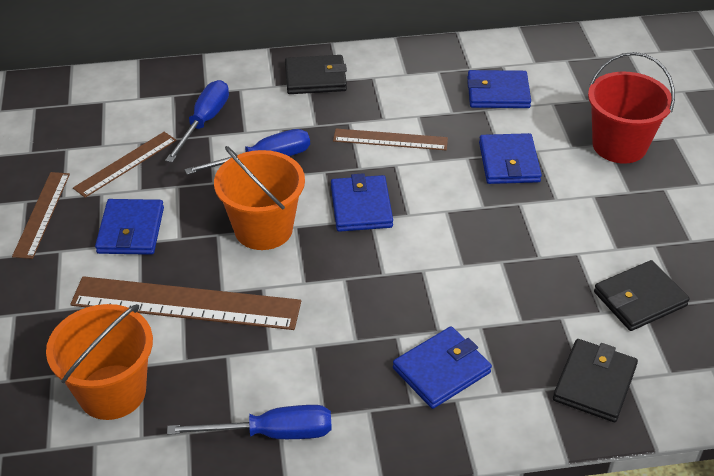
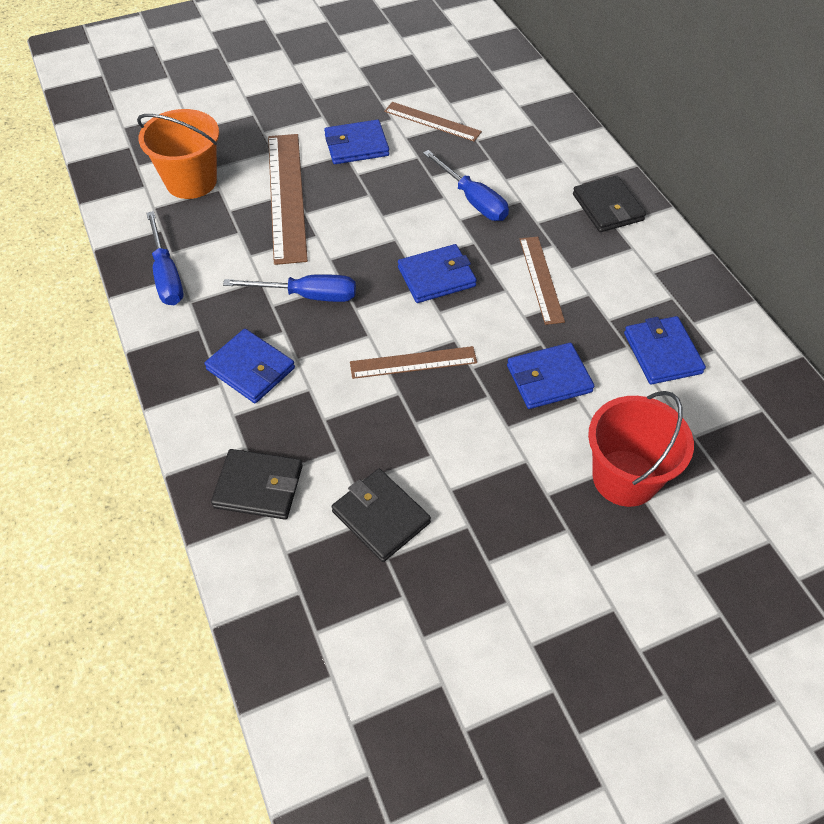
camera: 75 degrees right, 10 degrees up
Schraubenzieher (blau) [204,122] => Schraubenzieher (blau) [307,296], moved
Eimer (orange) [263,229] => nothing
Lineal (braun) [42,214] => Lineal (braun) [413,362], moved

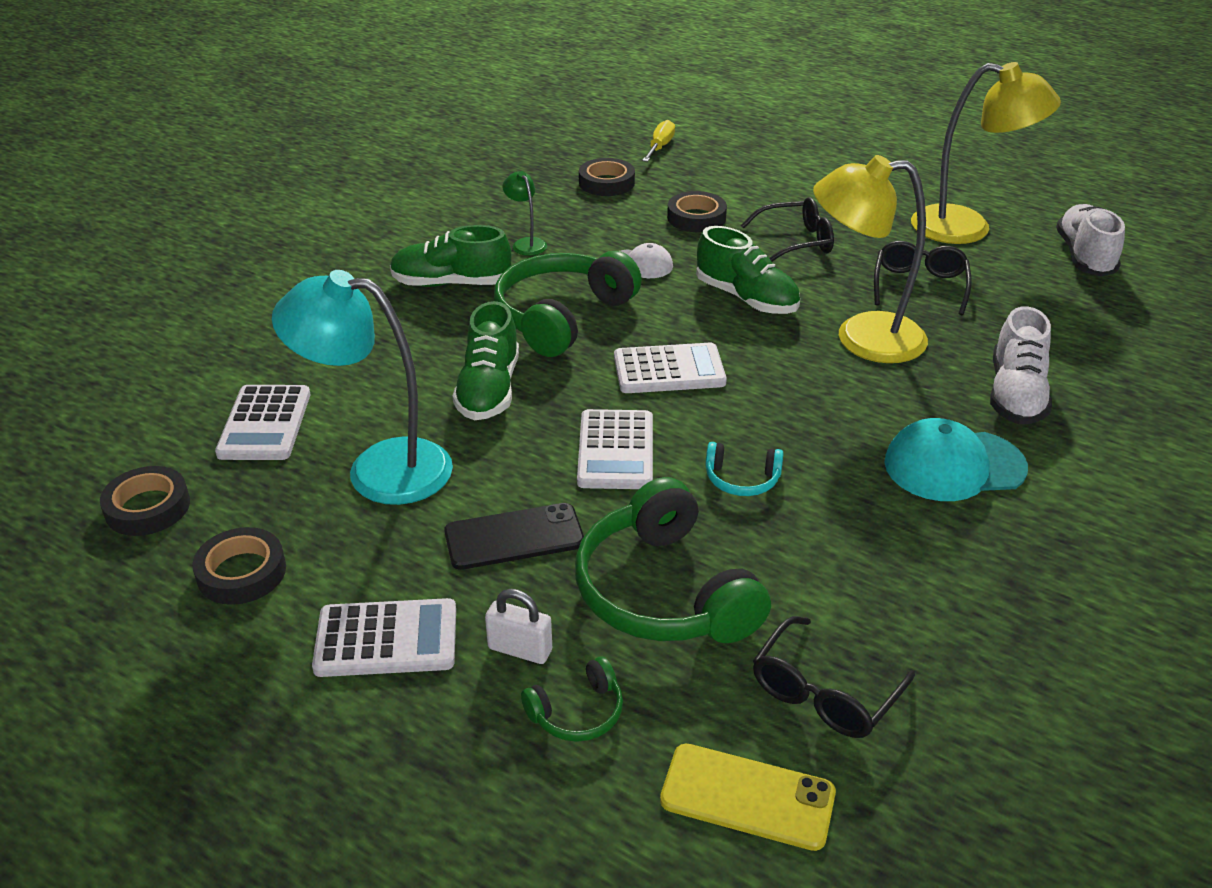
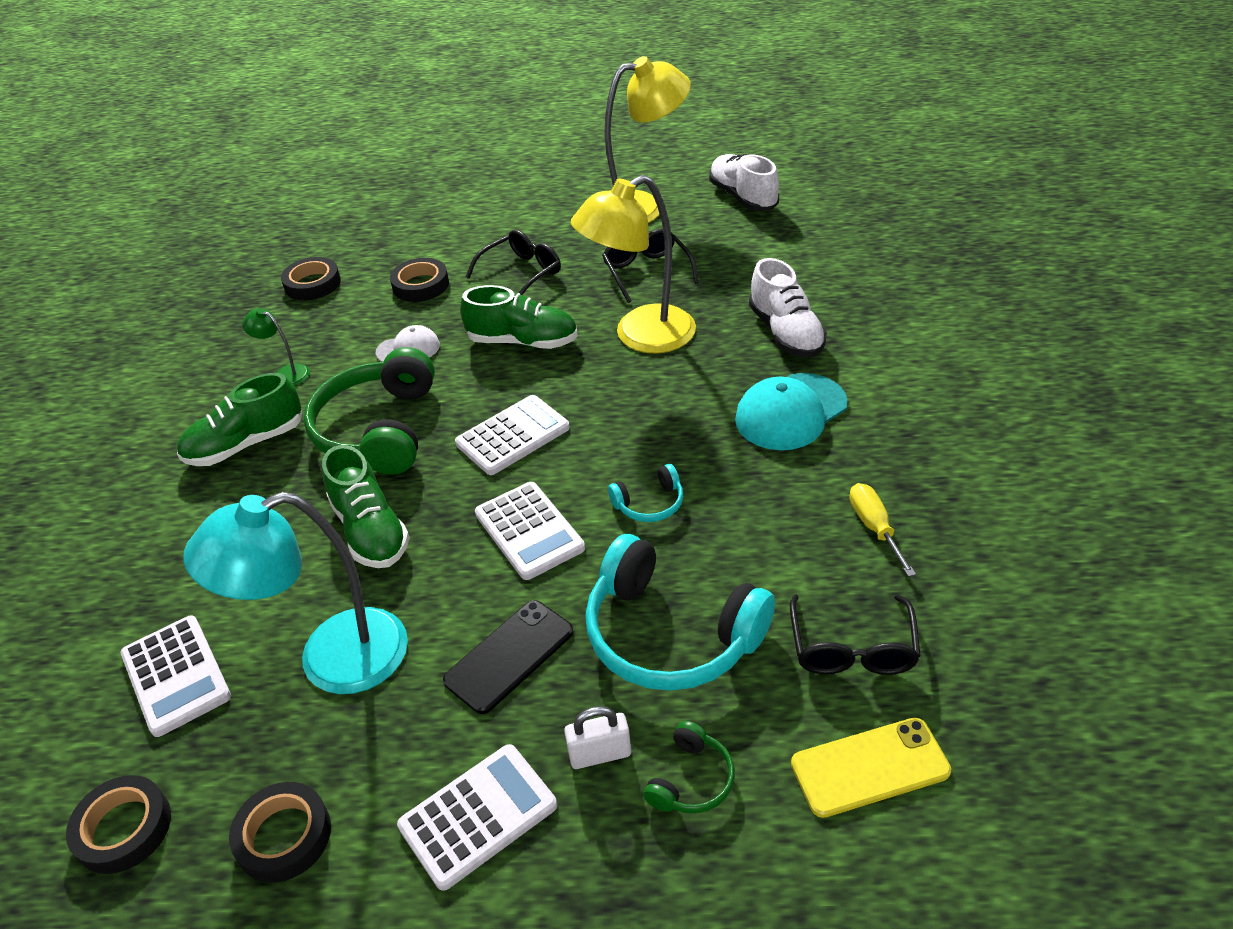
camera: 30 degrees left, 5 degrees up
Schraubenzieher (gelb) [660,147] => Schraubenzieher (gelb) [874,528], moved
Kopfhörer (grün) [664,591] => Kopfhörer (türkis) [671,634]

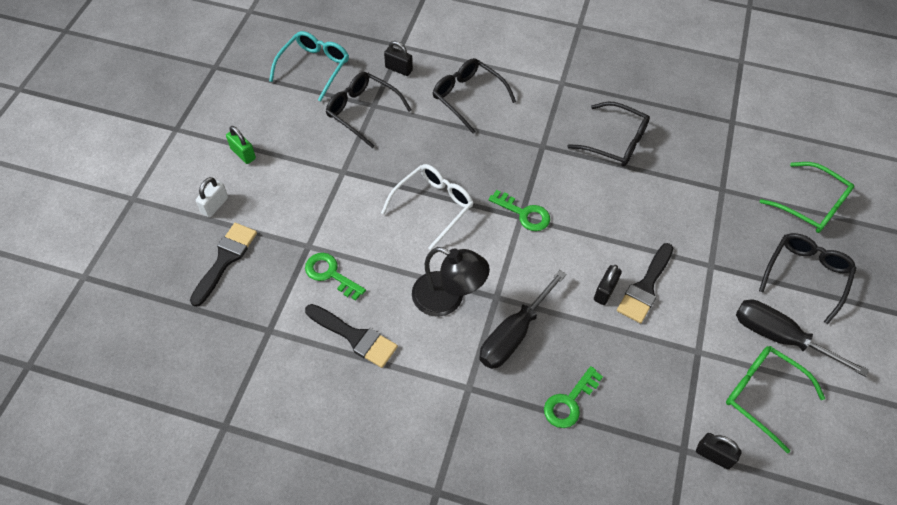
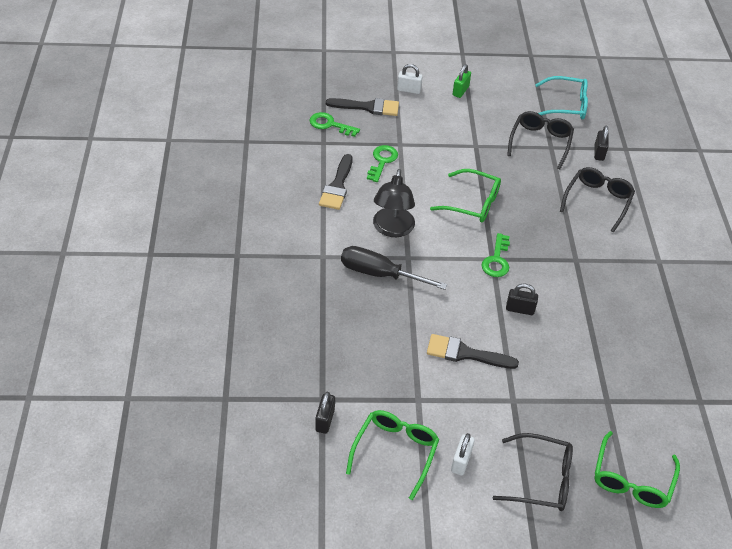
camera: 70 degrees right, 10 degrees down
Brille (schwarz) [615,142] => nothing
Brille (weiß) [433,206] => Brille (grün) [472,203]
Vorhängeschloss (schwarz) [605,291] => Vorhängeschloss (schwarz) [520,309], moved
Schraubenzieher (schwarz) [779,337] => Vorhängeschloss (weiß) [461,461]
Schlüssel (grün) [569,402] => Schlüssel (grün) [330,125], moved

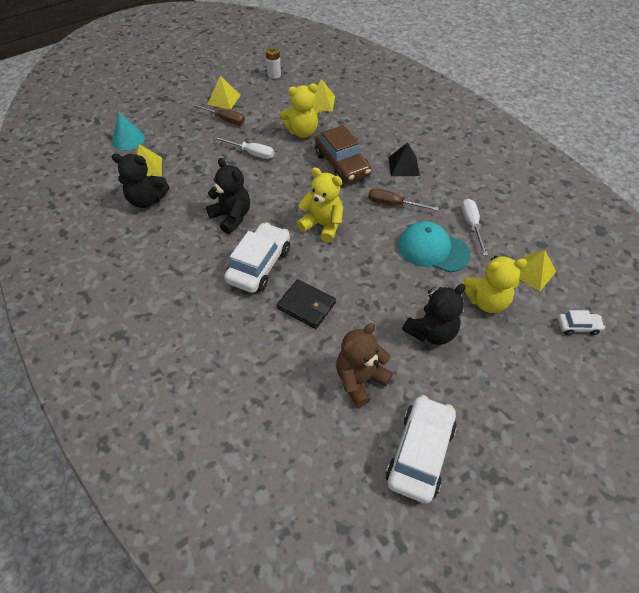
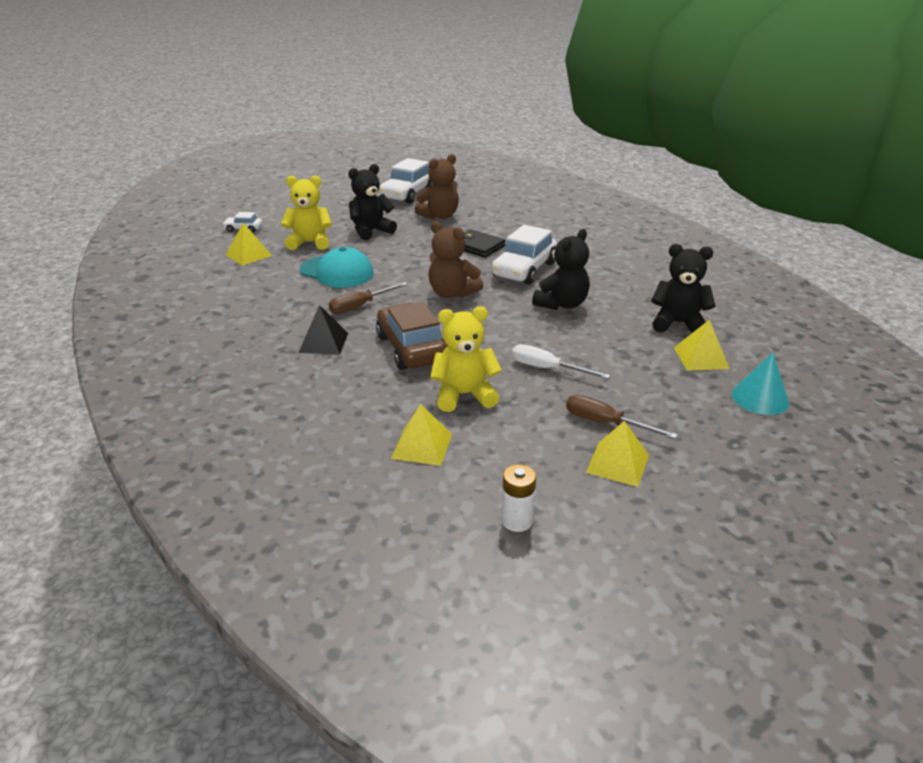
camera: 175 degrees left, 20 degrees down
Teddybär (schwarz) [231,217] => Teddybär (schwarz) [562,304], 105 degrees counterclockwise
Teddybär (gelb) [322,225] => Teddybär (braun) [452,293]
Schraubenzieher (braun) [393,204] => Schraubenzieher (braun) [360,306], 120 degrees clockwise
Schraubenzieher (weiß) [471,225] => nothing

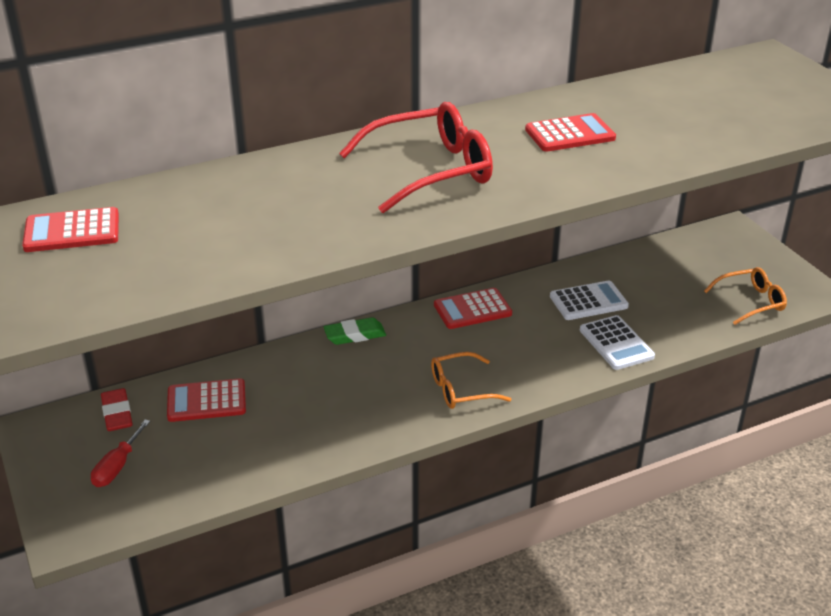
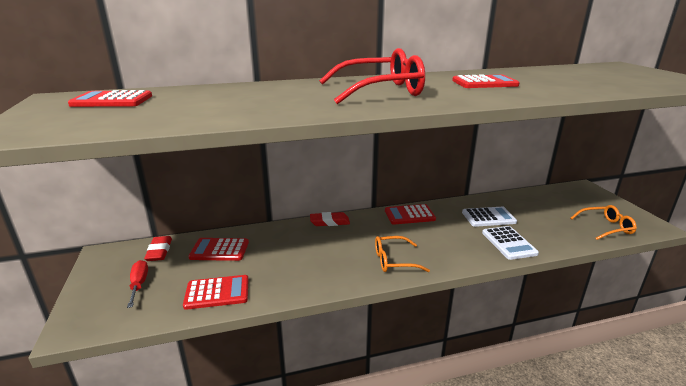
camera: 10 degrees right, 10 degrees down
Radiergummi (grün) [355,335] => Radiergummi (rot) [329,222]
Schraubenzieher (rot) [117,467] => Schraubenzieher (rot) [139,284], 135 degrees clockwise
nothing => Taschenrechner (rot) [217,292]

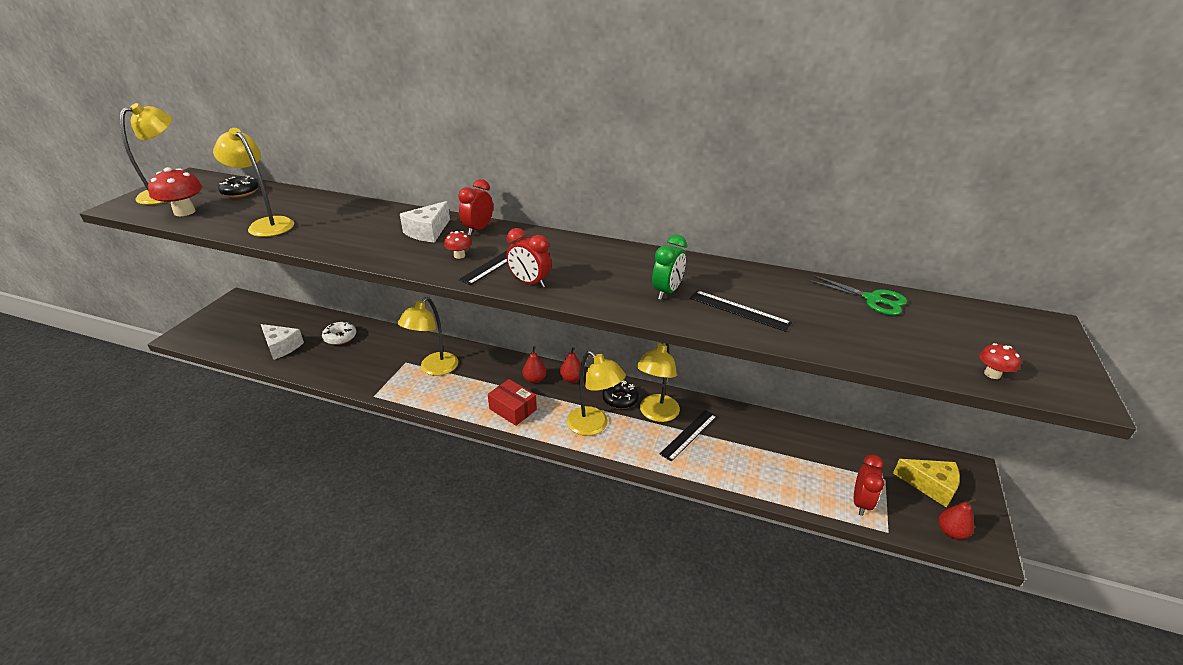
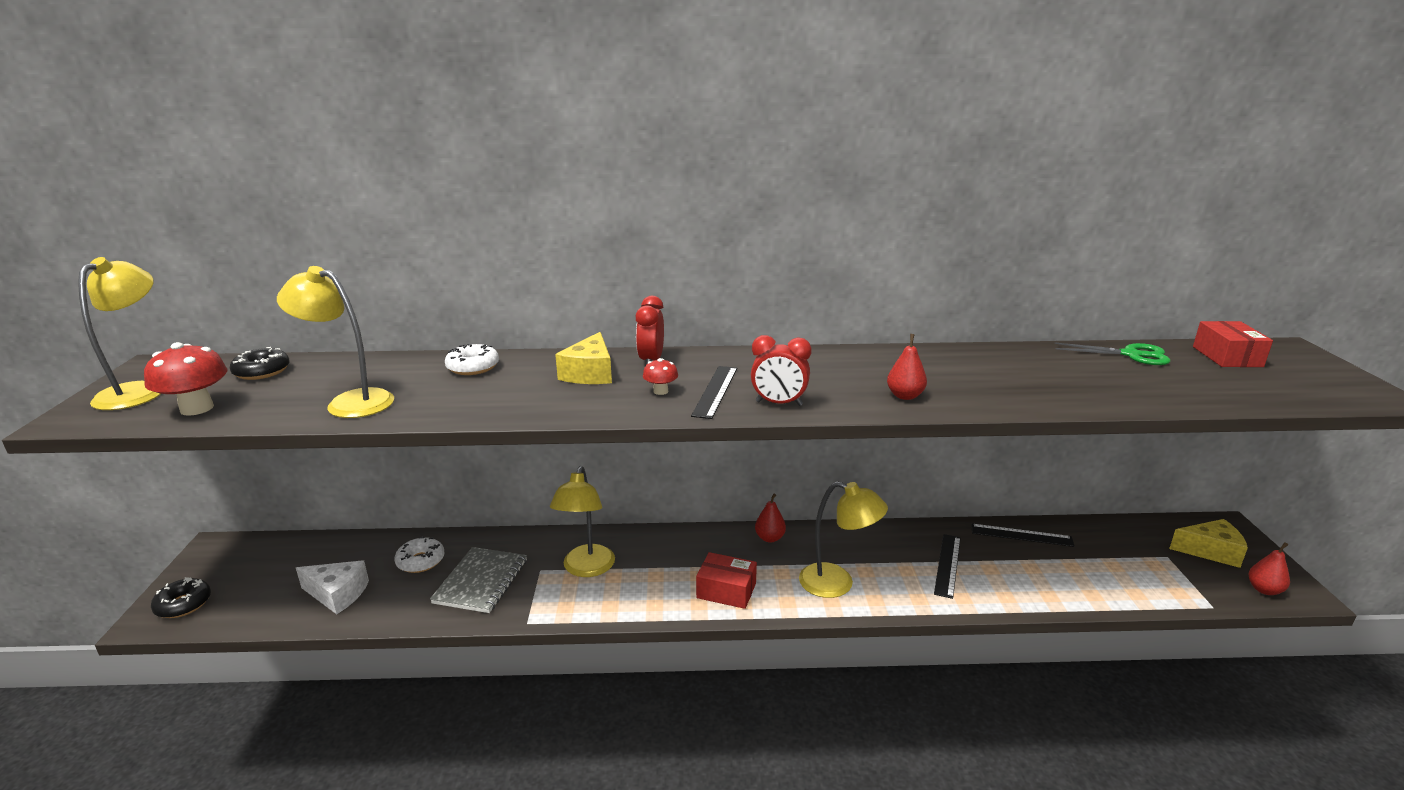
camera: 20 degrees left, 10 degrees down
Käse (weiß) [428,231] => Käse (gelb) [590,373]
Wecker (grün) [667,292] => nothing
Lineal (schwarz) [739,310] => Lineal (schwarz) [1021,535], moved
Lampe (gelb) [656,414] => nothing
Pilz (rot) [992,374] => nothing
Birne (rot) [534,379] => Birne (rot) [905,396], moved
Donut (schwarz) [620,399] => Donut (schwarz) [183,604], moved
Wecker (rot) [861,503] => nothing
nothing => Schachtel (rot) [1227,356]
nothing => Donut (weiß) [473,367]
nothing => Notizbuch (grau) [481,581]

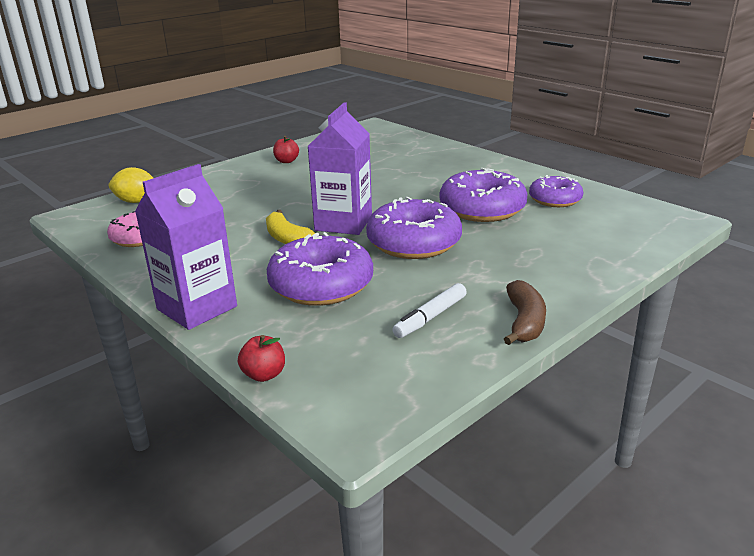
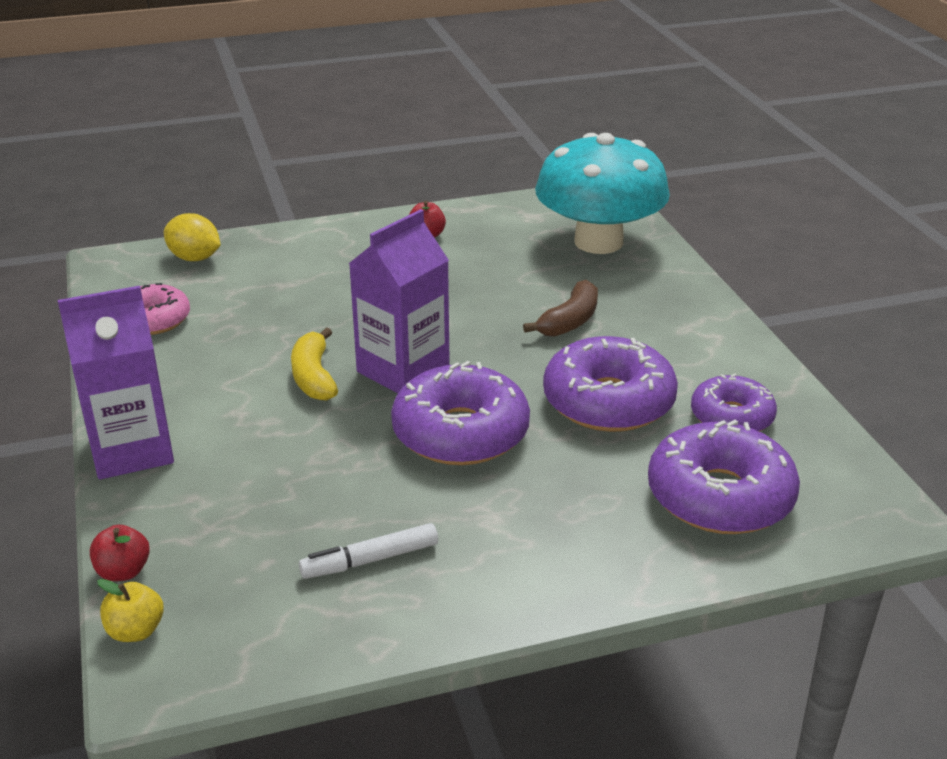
camera: 25 degrees right, 5 degrees up
Donut (lila) [321,285] => Donut (lila) [720,496], moved
Banane (braun) [524,322] => Banane (braun) [569,321], moved
nothing => Pilz (türkis) [598,242]
nothing => Apfel (gelb) [136,631]

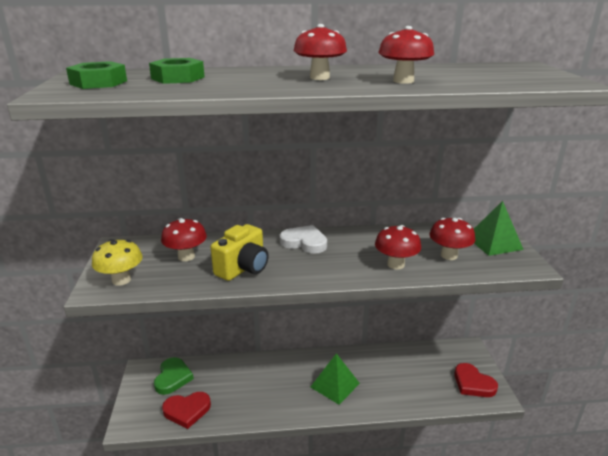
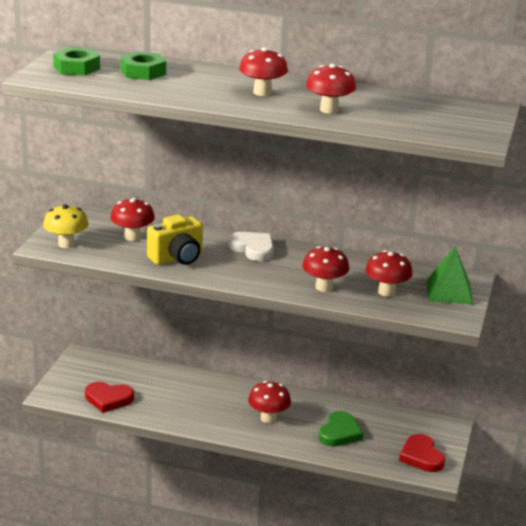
camera: 20 degrees right, 0 degrees up
Pyramide (grün) [335,385] => Pilz (rot) [268,418]
Herz (grün) [173,378] => Herz (grün) [339,433], moved

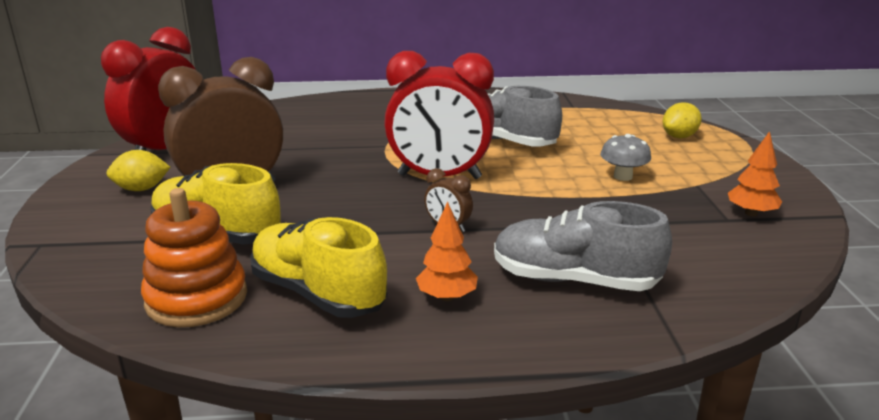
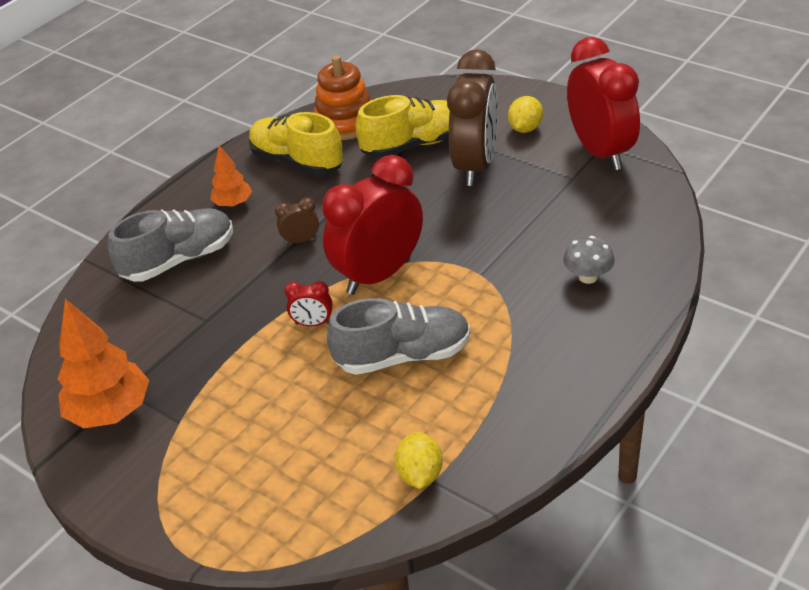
camera: 135 degrees right, 15 degrees up
Zitrone (gelb) [679,137] => Zitrone (gelb) [420,474], moved
Baum (orange) [751,213] => Baum (orange) [110,412], x1.77
Pilz (grau) [623,176] => Pilz (grau) [588,277], moved
Schuh (gelb) [318,293] => Schuh (gelb) [297,161], 135 degrees counterclockwise
nothing => Wecker (rot) [313,323]

